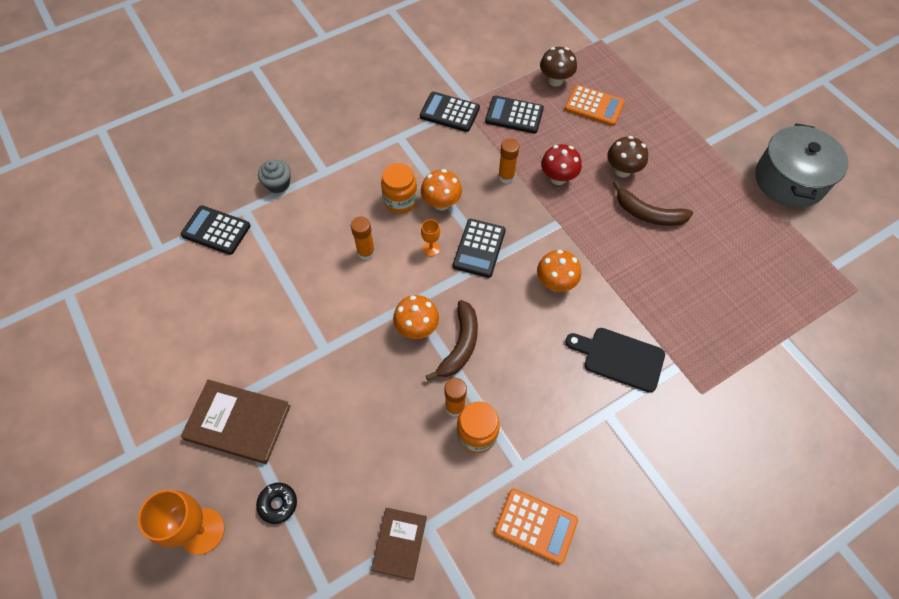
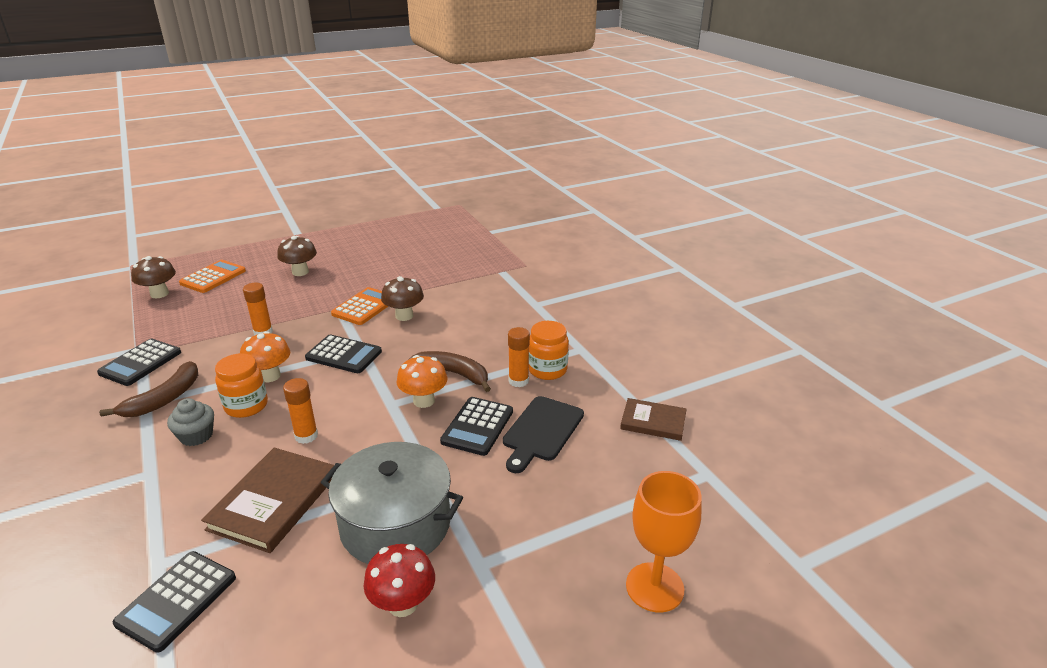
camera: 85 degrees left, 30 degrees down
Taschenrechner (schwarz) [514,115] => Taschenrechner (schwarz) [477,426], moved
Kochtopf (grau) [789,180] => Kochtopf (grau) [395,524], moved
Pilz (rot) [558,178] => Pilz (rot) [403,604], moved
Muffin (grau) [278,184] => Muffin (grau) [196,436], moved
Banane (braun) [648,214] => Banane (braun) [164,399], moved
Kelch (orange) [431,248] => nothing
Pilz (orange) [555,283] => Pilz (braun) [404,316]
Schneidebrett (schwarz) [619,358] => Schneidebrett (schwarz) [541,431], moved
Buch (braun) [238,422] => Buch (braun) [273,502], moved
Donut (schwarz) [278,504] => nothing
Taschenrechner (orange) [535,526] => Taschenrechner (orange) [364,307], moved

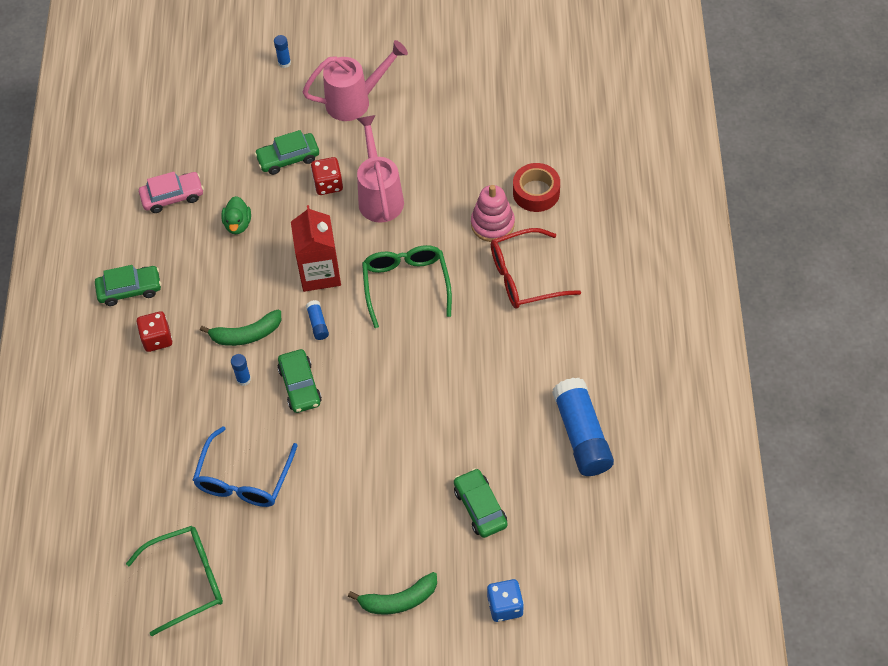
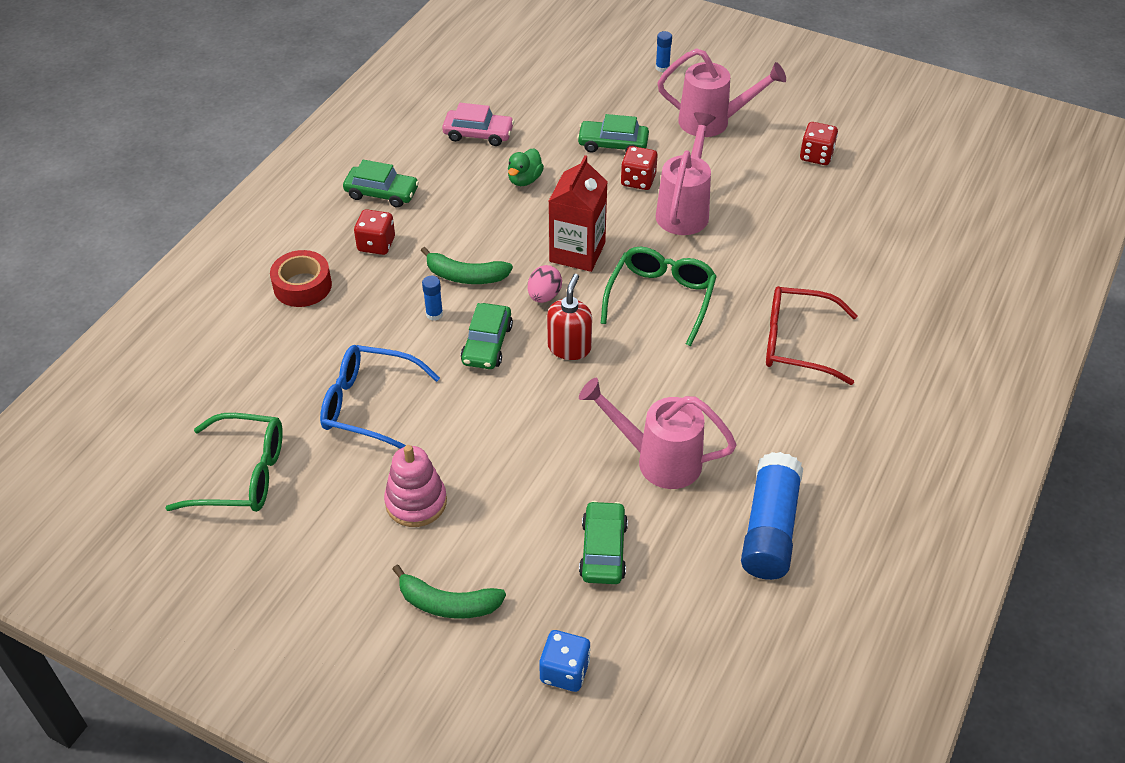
camera: 25 degrees right, 10 degrees down
Klebeband (rot) [536,192] => Klebeband (rot) [302,286], moved
Stapelspielzeug (rosa) [492,224] => Stapelspielzeug (rosa) [416,502], moved
Klebestift (blau) [317,324] => Ei (rosa) [544,296]
Brille (blau) [244,479] => Brille (blau) [369,405], 60 degrees clockwise
nothing => Spielwürfel (rot) [816,156]
nothing => Seifenspender (rot) [569,347]
nothing => Gießkanne (rosa) [657,460]

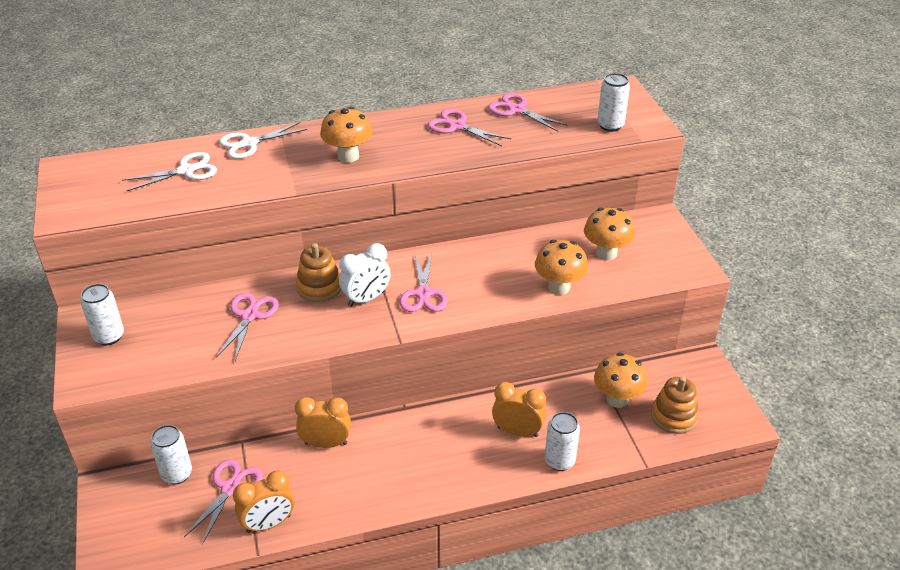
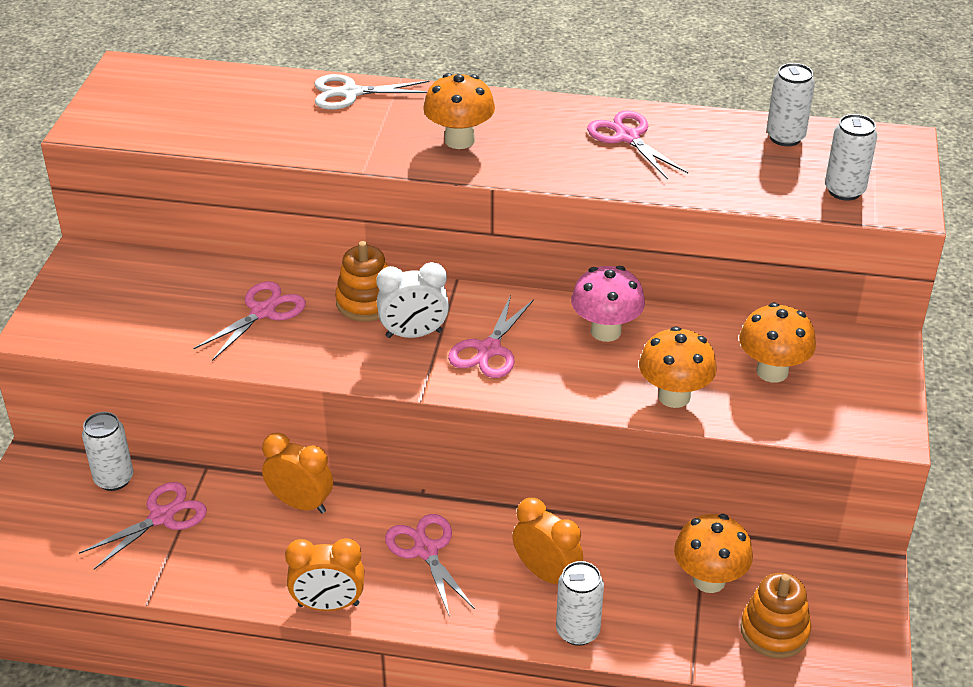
camera: 25 degrees right, 0 degrees up
Schere (rosa) [516,110] => Schere (rosa) [426,550], moved
Schere (weiß) [186,171] => nothing
Dose (weiß) [109,336] => Dose (weiß) [785,137], moved
Wecker (orange) [268,523] => Wecker (orange) [328,605], moved
nothing => Pilz (rosa) [605,331]

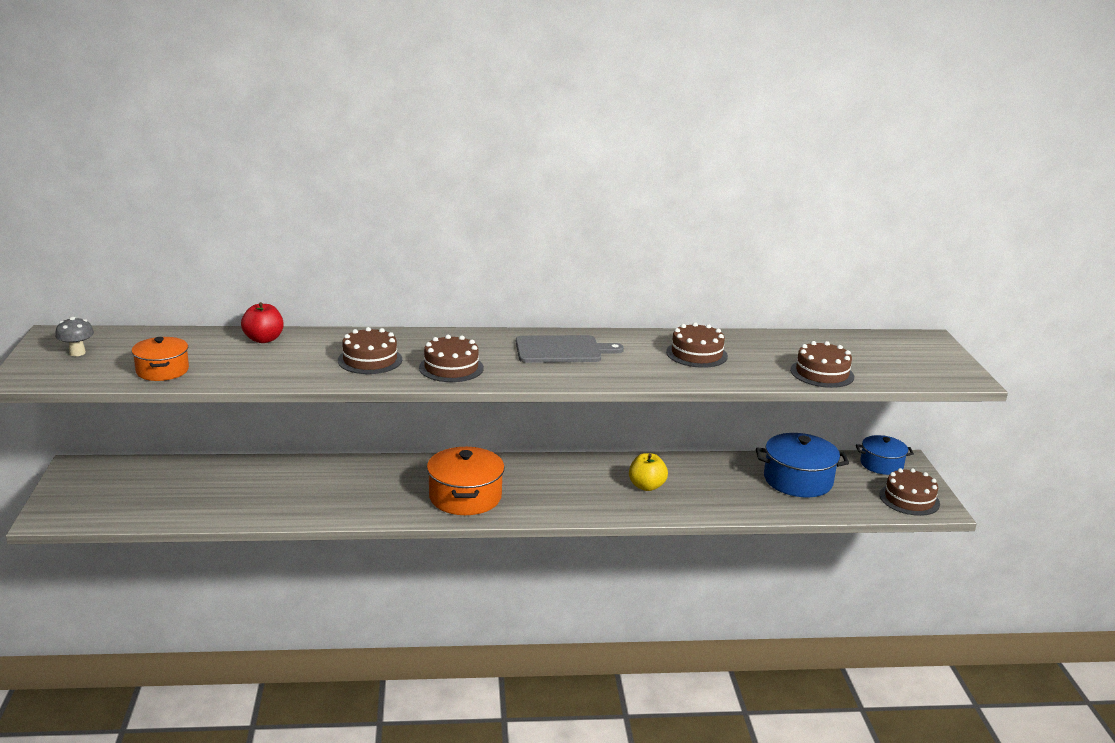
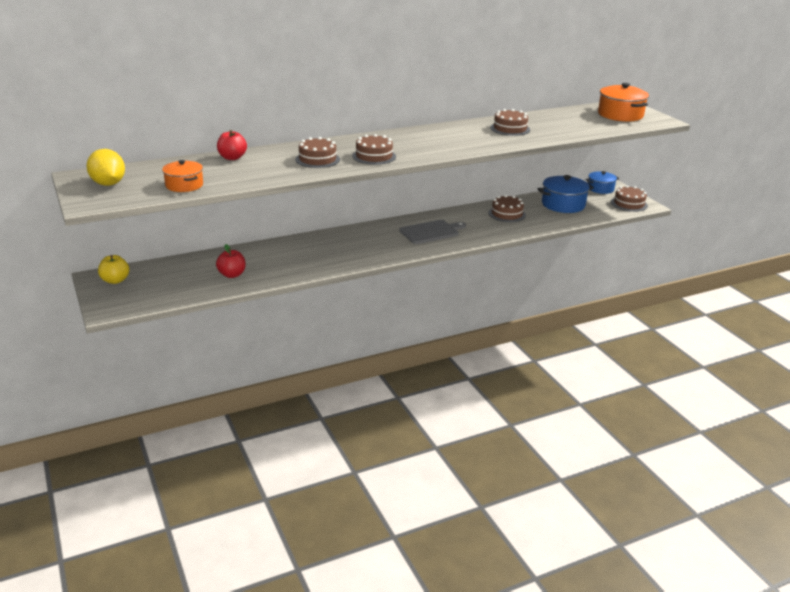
camera: 20 degrees left, 5 degrees up
Pilz (grau) [77,353] => Zitrone (gelb) [108,184]
Schneidebrett (grau) [562,350] => Schneidebrett (grau) [431,232], moved
Kuchen (braun) [822,373] => Kuchen (braun) [507,214], moved
Kochtopf (orange) [465,497] => Kochtopf (orange) [620,115], moved
Apfel (gelb) [646,486] => Apfel (gelb) [115,280], moved
nothing => Apfel (rot) [232,275]

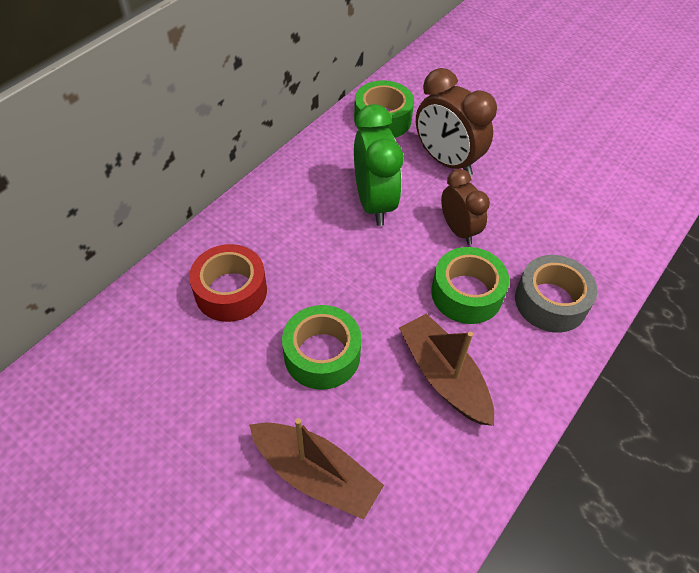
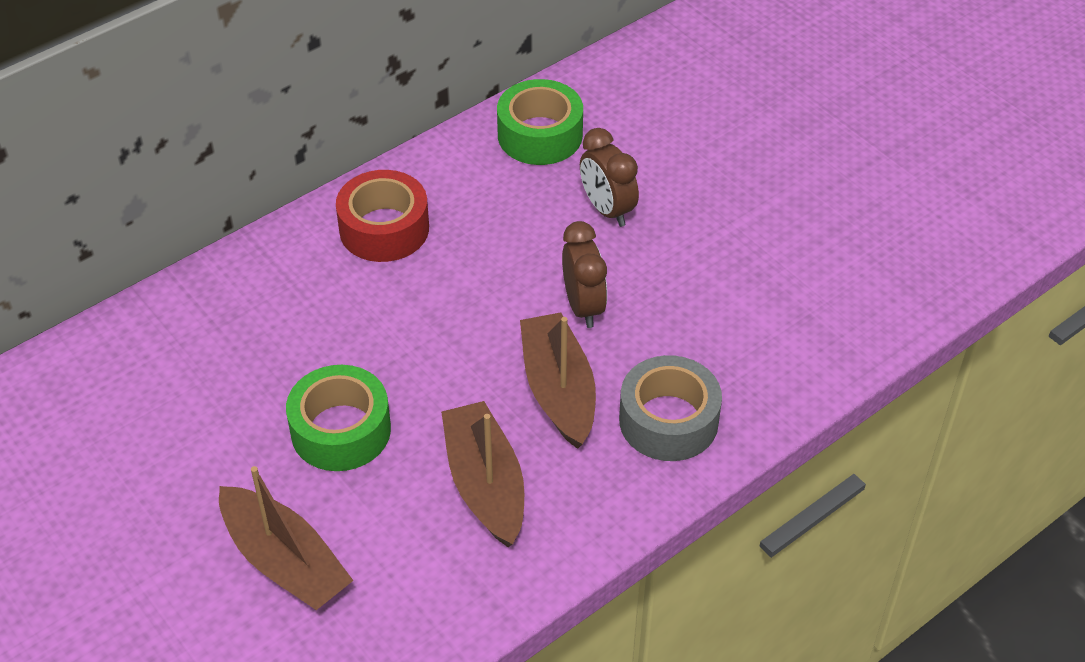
camera: 15 degrees right, 5 degrees down
Wecker (braun) [446,161] => Wecker (braun) [607,210], x0.65
Wecker (grün) [374,203] => nothing
Klebeband (rot) [231,291] => Klebeband (rot) [384,229], moved
Klebeband (grün) [466,293] => Boot (braun) [558,390]

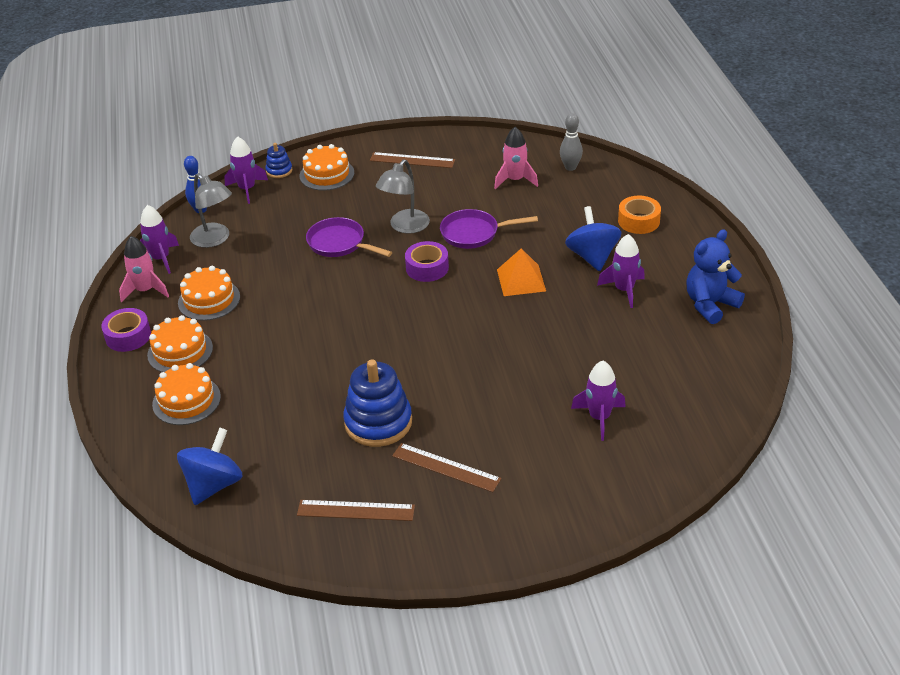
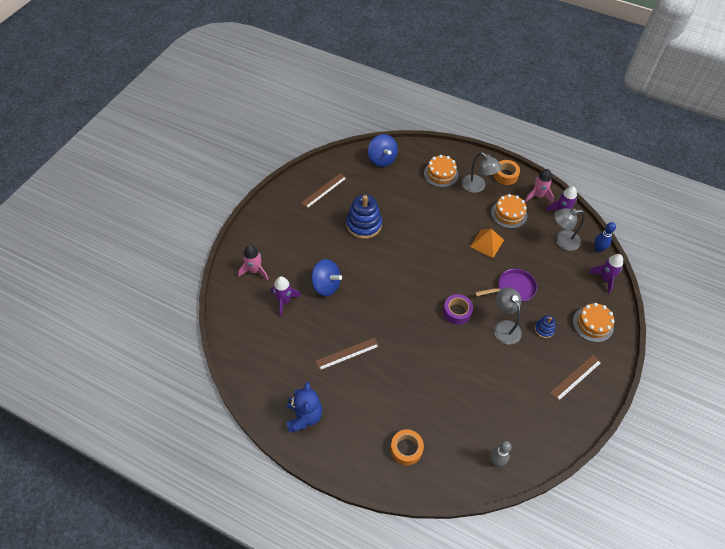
camera: 125 degrees right, 15 degrees up
Rakete (rosa) [515,180] => Rakete (rosa) [255,270], moved
Stapelspielzeug (blau) [279,171] => Stapelspielzeug (blau) [544,329], moved
Kreisel (blau) [592,257] => Kreisel (blau) [326,285], moved
Pfanne (lila) [474,233] => nothing
Rakete (lila) [624,290] => nothing
Pyramide (orange) [521,280] => Pyramide (orange) [487,243], moved
Klebeband (lila) [128,336] => Klebeband (orange) [505,175]
Kuchen (orange) [180,351] => Lampe (grau) [477,187]
Lineal (braun) [446,467] => Lineal (braun) [347,354], moved

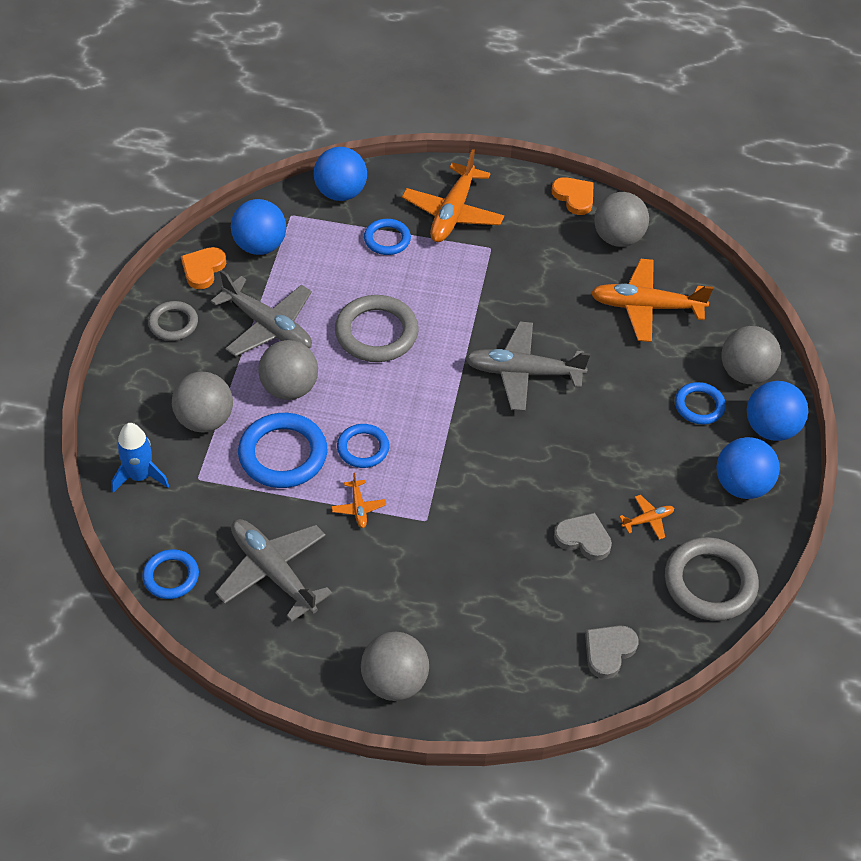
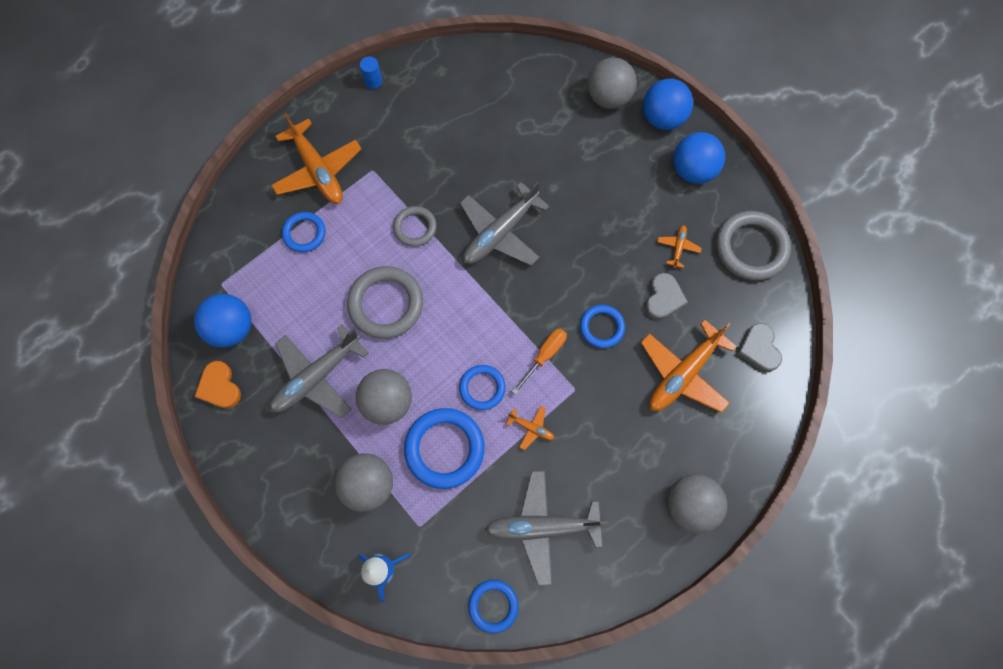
camera: 50 degrees left, 20 degrees up
Ball (blau) [340,193] => nothing
Herz (orange) [574,197] => Vollzylinder (blau) [373,81]
Ball (grau) [618,238] => nothing
Flugzeug (orange) [645,307] => Flugzeug (orange) [683,373], moved
Flugzeug (grau) [268,326] => Flugzeug (grau) [317,377], 150 degrees clockwise
Ring (grau) [173,323] => Ring (grau) [415,227], moved
Ring (blau) [699,406] => Ring (blau) [601,327], moved
Herz (grau) [583,538] => Herz (grau) [663,298], 135 degrees clockwise
nothing => Schraubenzieher (orange) [544,356]

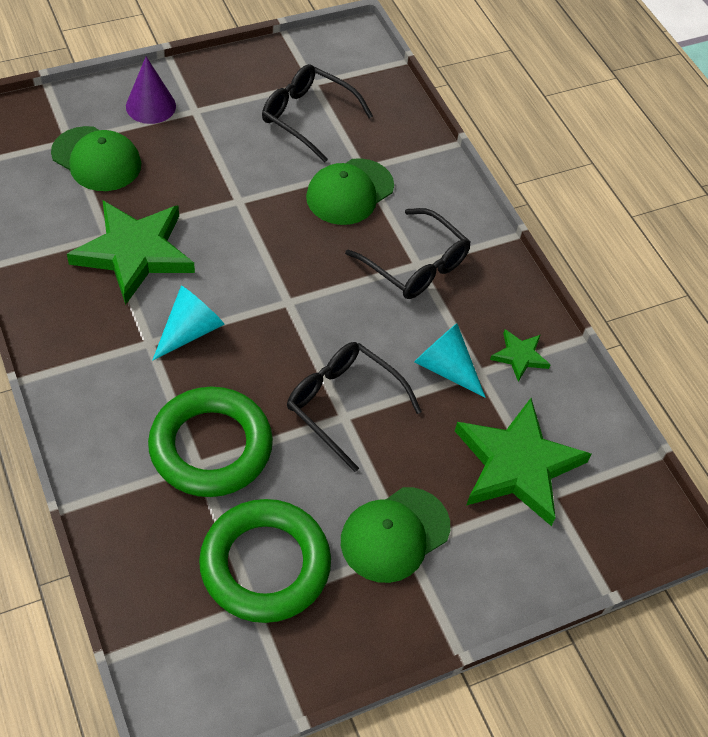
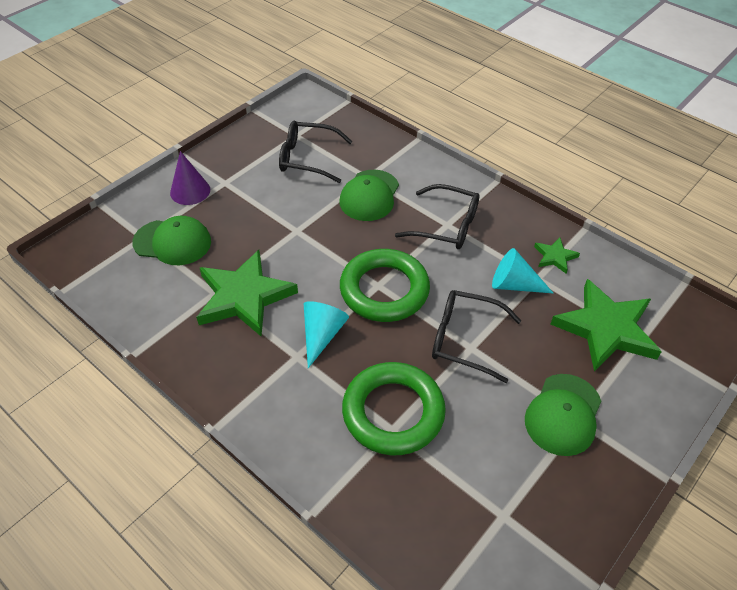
camera: 20 degrees left, 5 degrees down
Ring (grün) [265,565] => Ring (grün) [384,290], moved

